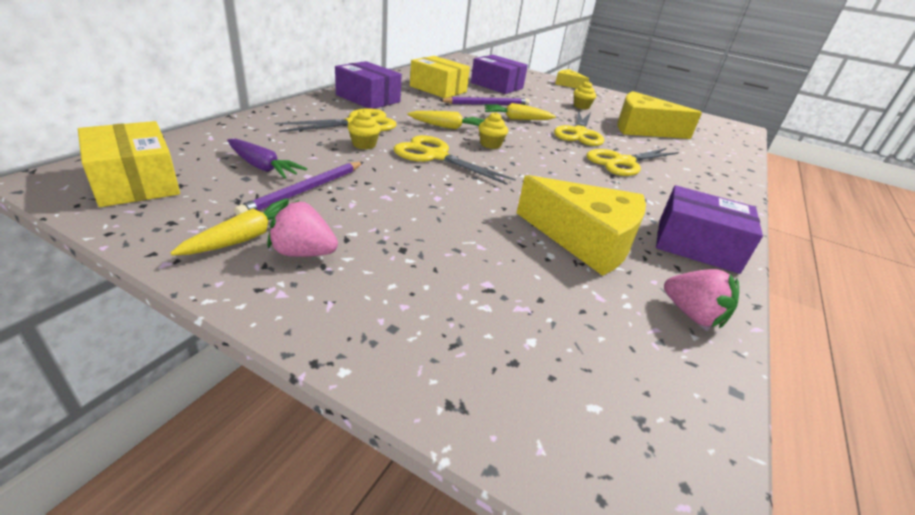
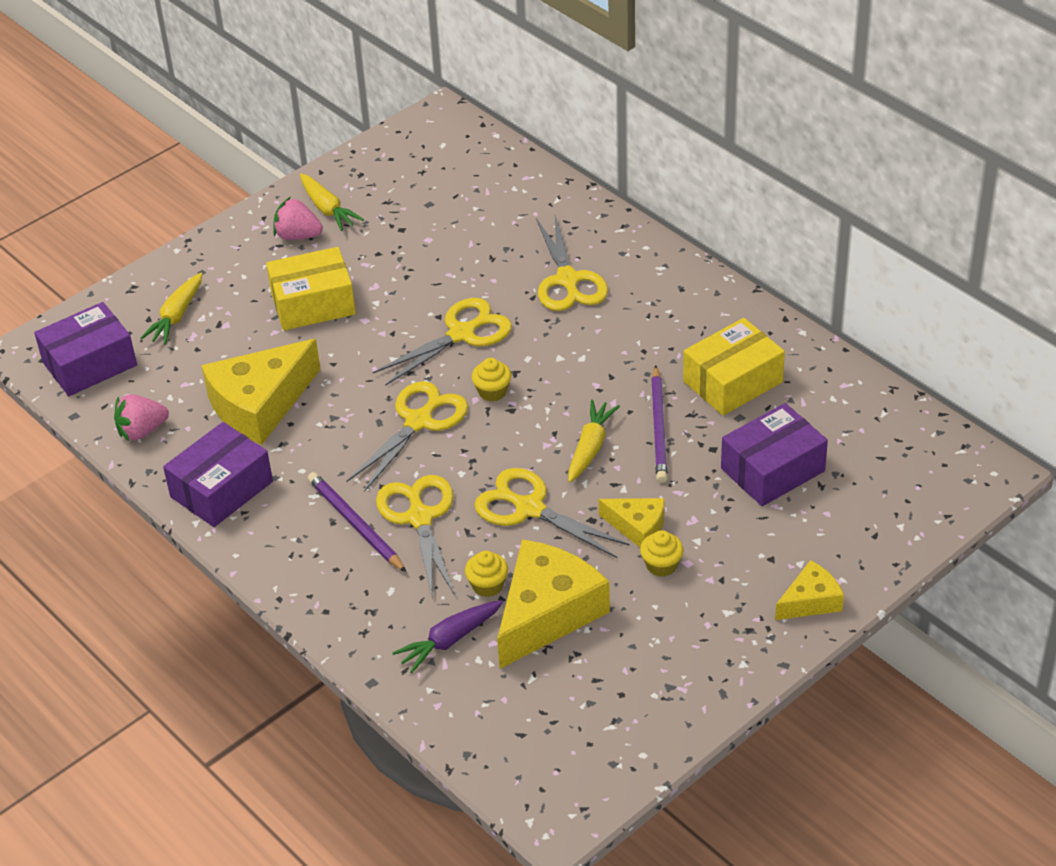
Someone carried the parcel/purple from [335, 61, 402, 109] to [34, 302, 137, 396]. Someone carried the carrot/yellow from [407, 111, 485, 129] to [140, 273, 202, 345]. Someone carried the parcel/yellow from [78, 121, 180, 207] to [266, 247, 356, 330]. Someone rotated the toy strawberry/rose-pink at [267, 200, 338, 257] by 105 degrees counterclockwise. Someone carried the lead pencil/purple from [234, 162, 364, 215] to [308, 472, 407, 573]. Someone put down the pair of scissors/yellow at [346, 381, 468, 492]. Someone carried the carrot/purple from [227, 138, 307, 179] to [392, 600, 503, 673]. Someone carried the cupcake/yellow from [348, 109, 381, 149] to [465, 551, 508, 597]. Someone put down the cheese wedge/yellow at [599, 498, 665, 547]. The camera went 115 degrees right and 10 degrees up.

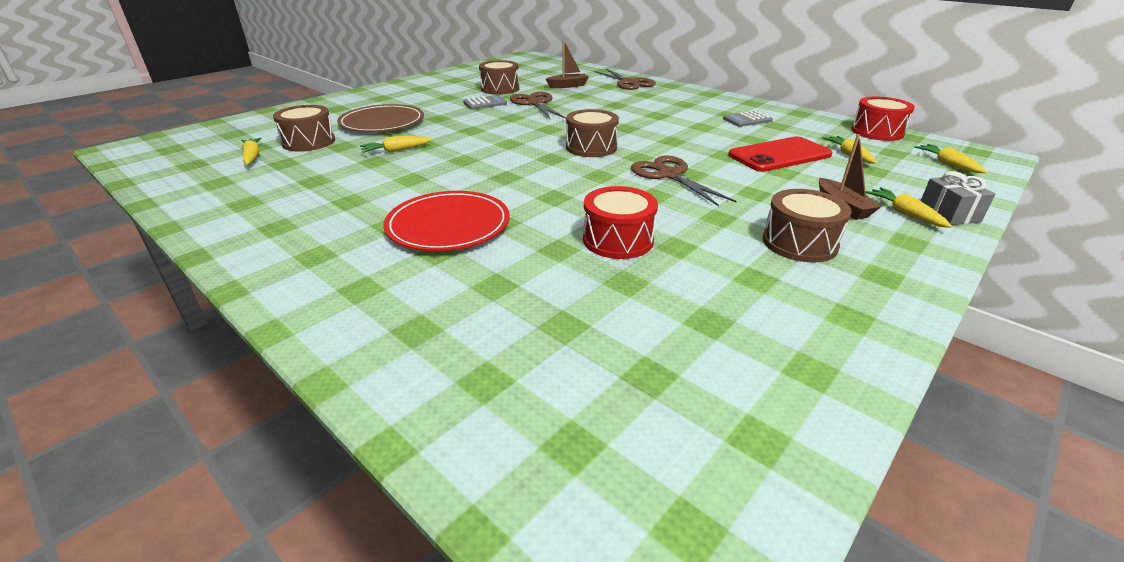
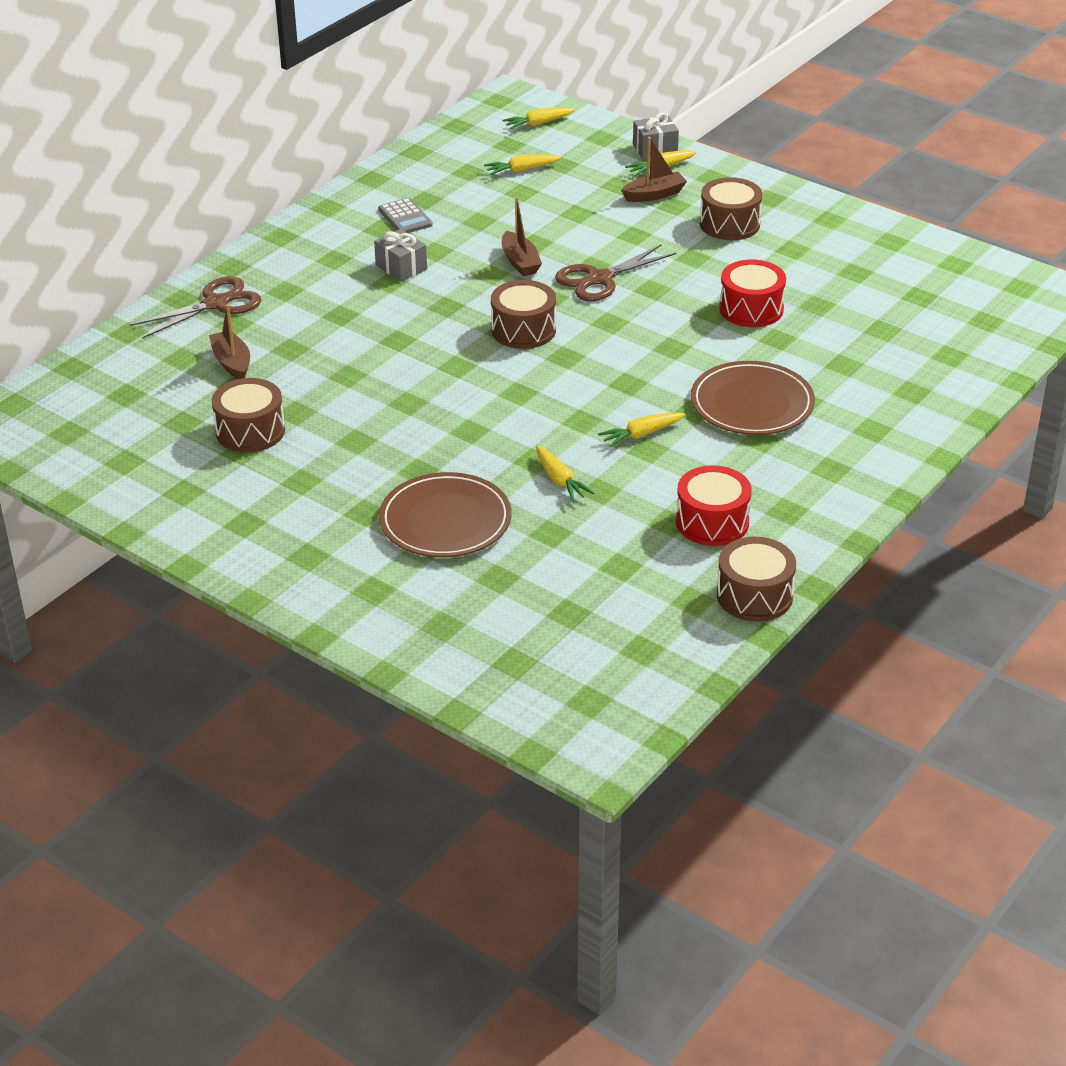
Someone put down the gift/grey at [374, 229, 427, 282]. Someone put down the sailboat/brown at [502, 197, 542, 276]. Someone carried the carrot/yellow from [241, 138, 261, 165] to [598, 413, 685, 447]. Someone carried the snare drum/red from [851, 97, 915, 141] to [676, 465, 752, 546]. Someone repainted the flat dish/red at [383, 191, 510, 251], which became the flat dish/brown at [691, 361, 815, 435]. Someone carried the snare drum/brown from [273, 105, 335, 152] to [717, 537, 796, 622]. Someone took away the calculator/grey at [463, 95, 507, 109]. Someone took away the pair of scissors/brown at [510, 92, 566, 119]. Someone took away the smartphone/red at [728, 136, 832, 172]. The camera went 95 degrees left and 5 degrees up.

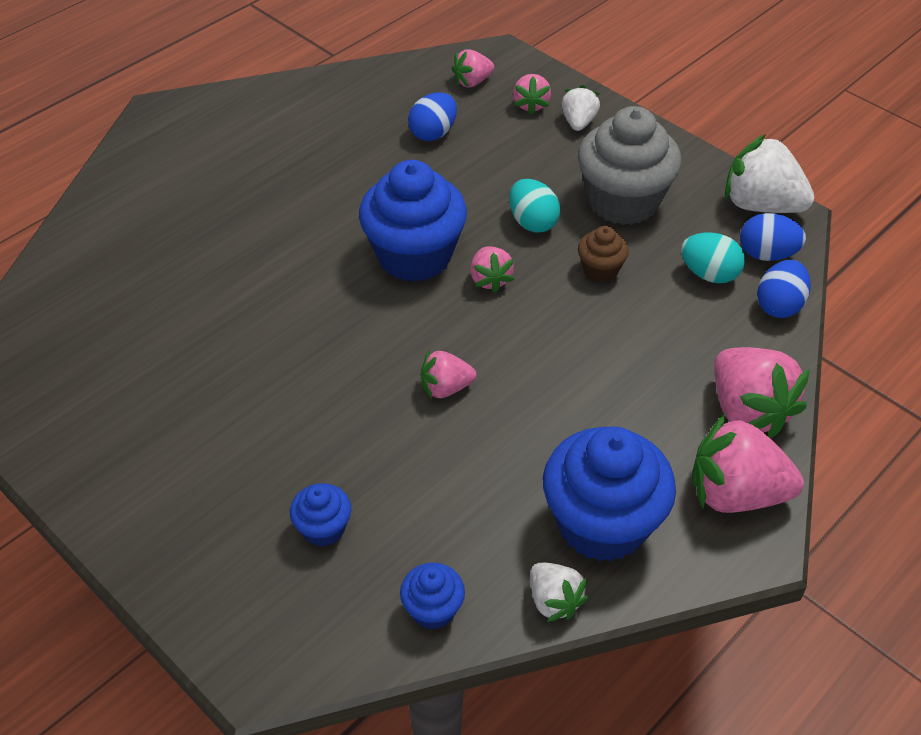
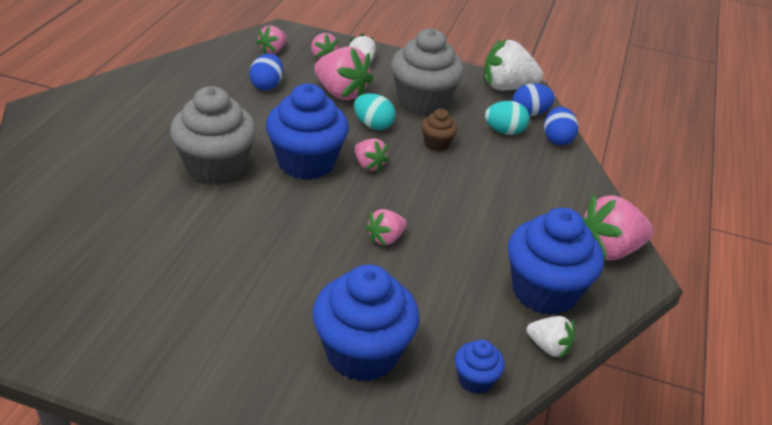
Someone put down the cupcake/grey at [170, 86, 256, 185]. Someone scaled the cupcake/blue at [290, 483, 351, 547] by 2.11. Someone carried the toy strawberry/rose-pink from [714, 347, 810, 438] to [314, 46, 373, 100]. The camera went 30 degrees left and 10 degrees down.

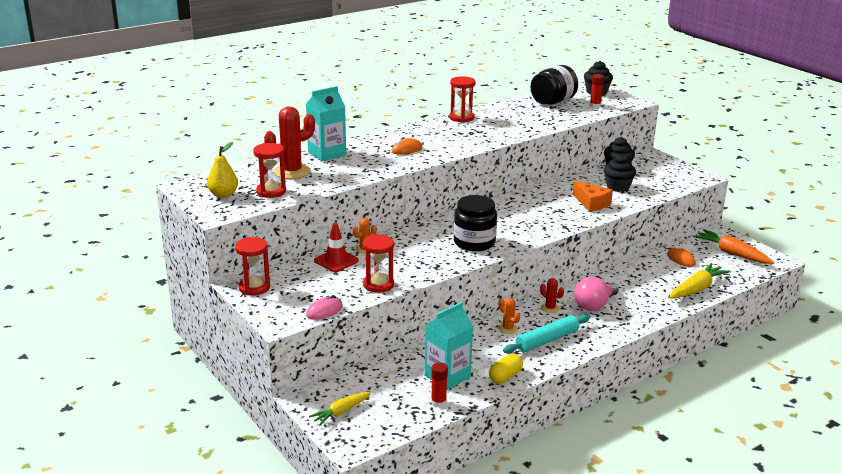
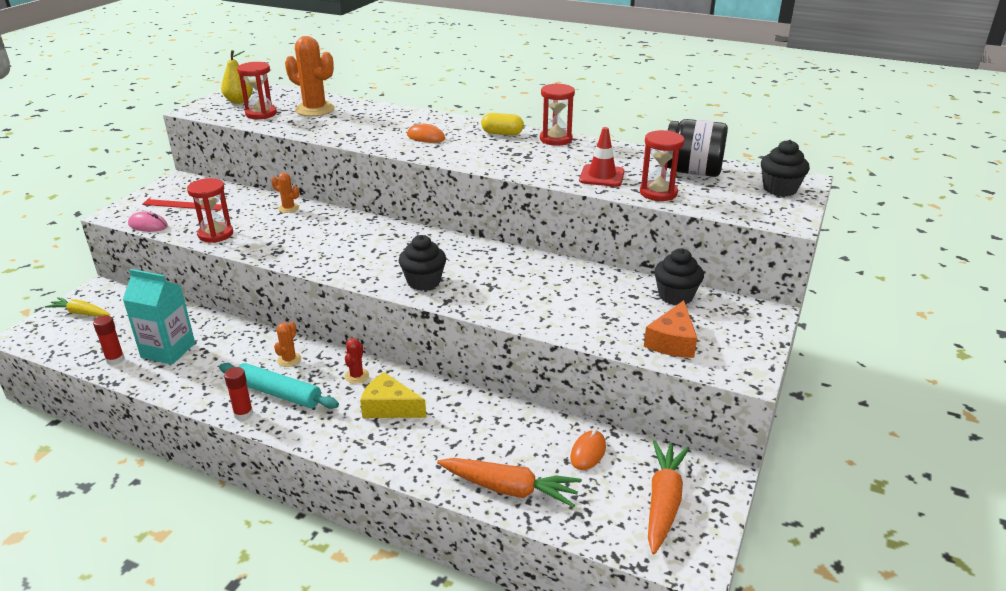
Someone put down the straightedge/red at [142, 197, 222, 211]. Someone carried the glue stick/red from [590, 74, 604, 108] to [224, 367, 253, 420]. Someone repainted the saguaro cactus/red at [264, 107, 315, 179], which became the saguaro cactus/orange at [285, 36, 335, 116]. Someone swapped the light bulb/rose-pink at [574, 277, 619, 311] for the cheese wedge/yellow at [360, 372, 426, 418]. Someone carried the cupcake/ebony from [604, 154, 636, 192] to [399, 235, 446, 291]. Someone repainted the carrot/yellow at [669, 263, 731, 299], which became the carrot/orange at [437, 458, 582, 508]. Someone carried the pill shape/yellow from [489, 354, 523, 383] to [481, 113, 524, 135]. Someone carried the road cone/red from [314, 223, 359, 272] to [579, 127, 625, 187]. Someone carried the sandglass/red from [235, 237, 270, 296] to [640, 130, 685, 201]. Someone carried the cheese wedge/orange from [573, 180, 613, 212] to [644, 300, 697, 358]. Someone took away the juice carton/turquoise at [306, 86, 346, 162]. Someone took away the preserve jar/ebony at [454, 195, 497, 251]. The camera went 60 degrees right and 5 degrees up.

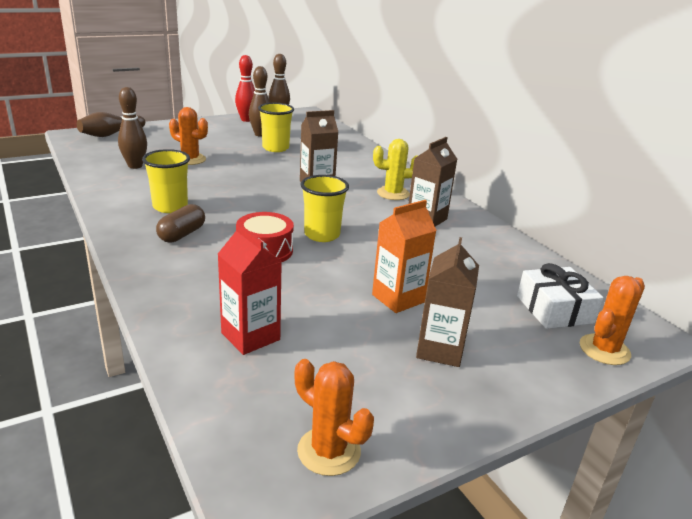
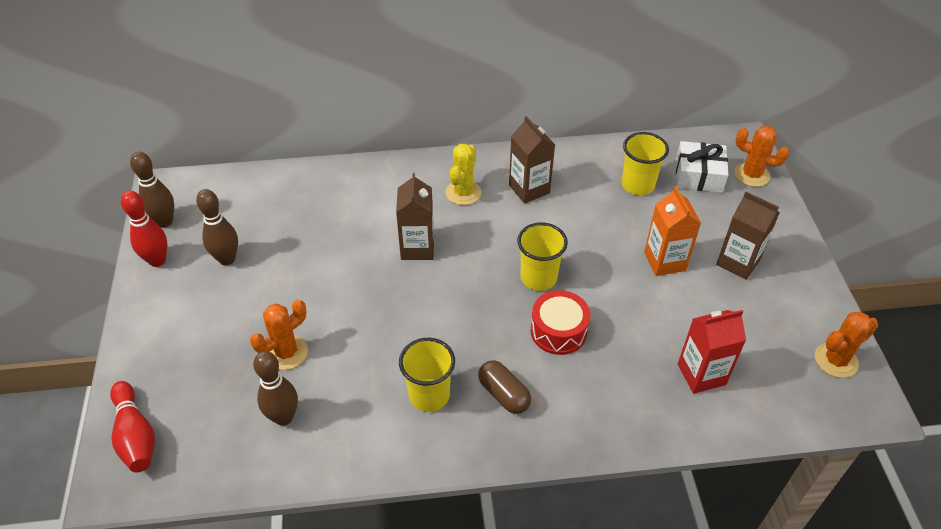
Someone repainted the tenpin/brown at [77, 112, 145, 137], which became the tenpin/red at [110, 381, 155, 473]. Someone carried the beaker/yellow from [258, 103, 294, 152] to [622, 132, 669, 195]. Someone rotated the saguaro cactus/orange at [580, 276, 645, 365] by 45 degrees counterclockwise. The camera went 65 degrees left and 20 degrees up.

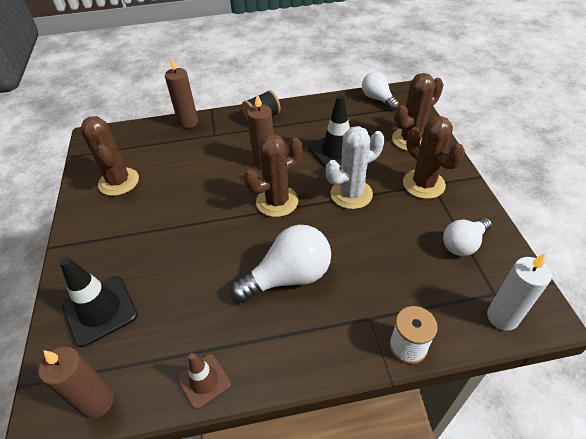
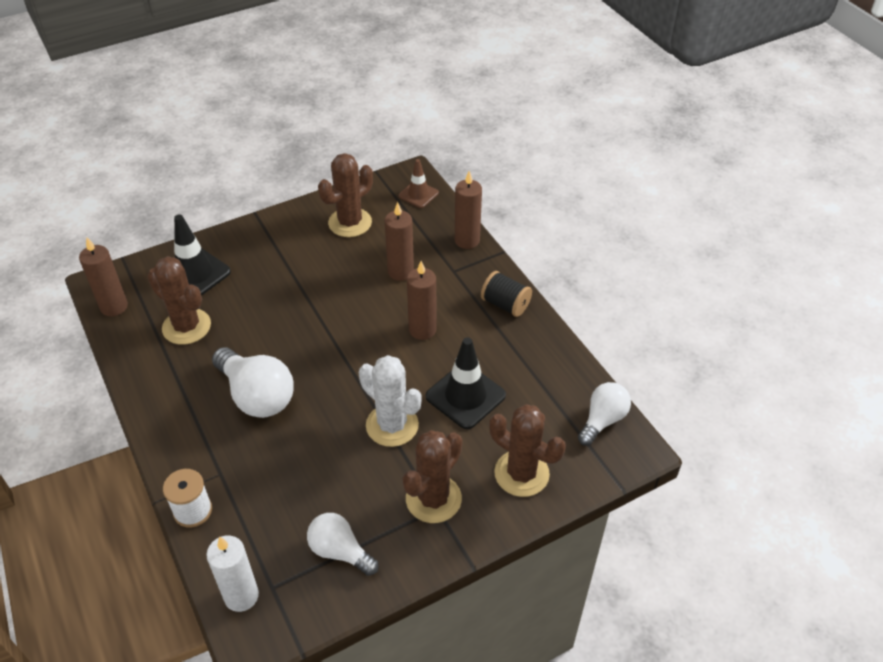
Someone carried the saguaro cactus/brown from [244, 134, 303, 217] to [147, 256, 211, 345]. Someone put down the candle/brown at [385, 202, 414, 281]. Someone carried the road cone/brown from [177, 353, 231, 409] to [398, 159, 439, 208]. The camera went 70 degrees right and 0 degrees up.

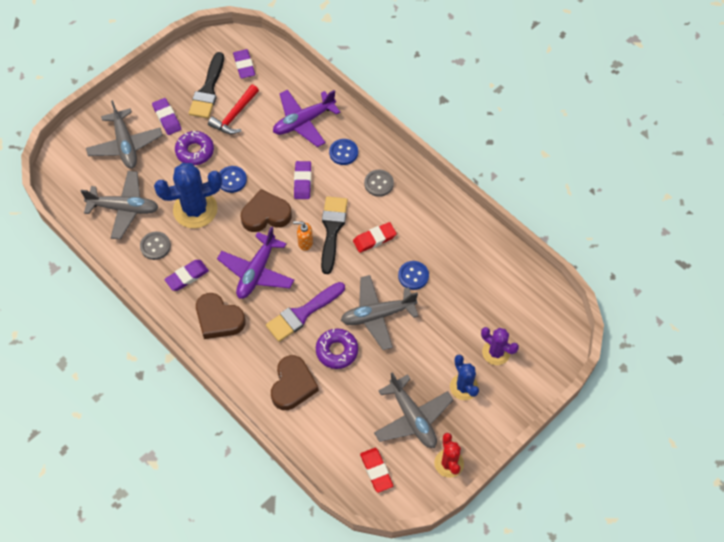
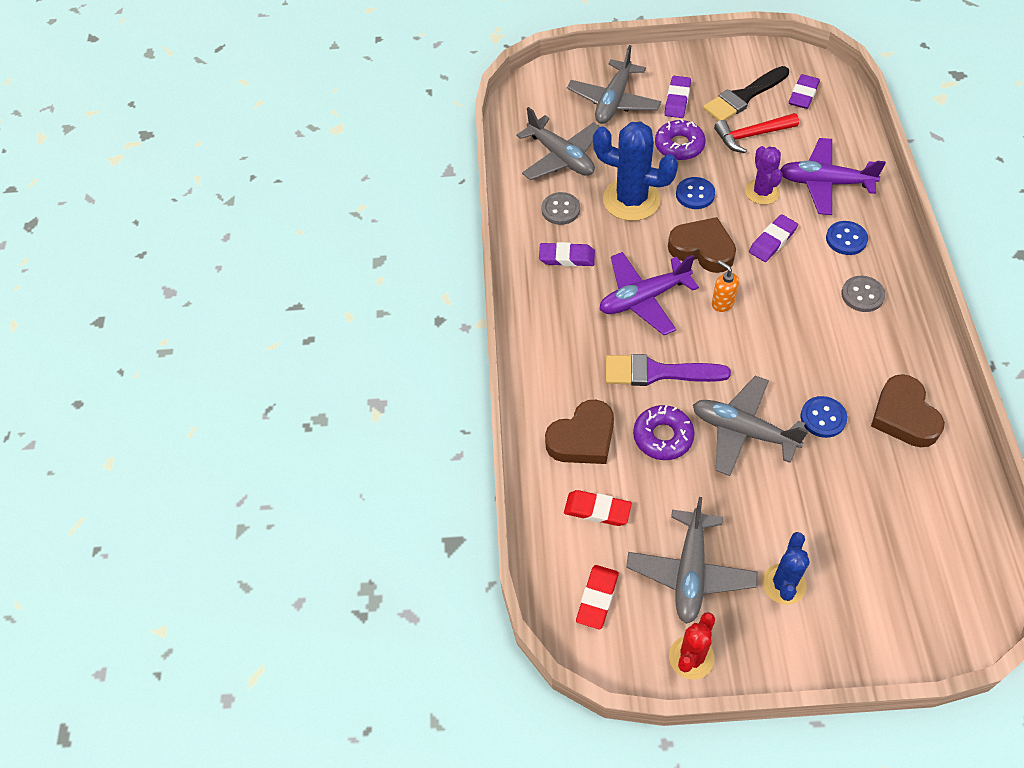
Someone carried the eraser/red from [353, 222, 397, 253] to [564, 490, 632, 526]. Someone carried the saguaro cactus/purple from [481, 327, 519, 365] to [745, 146, 783, 205]. Someone carried the heart/brown from [196, 293, 246, 339] to [871, 374, 945, 447]. Someone took away the paintbrush/ebony at [321, 196, 348, 274]. The camera went 45 degrees right and 5 degrees down.

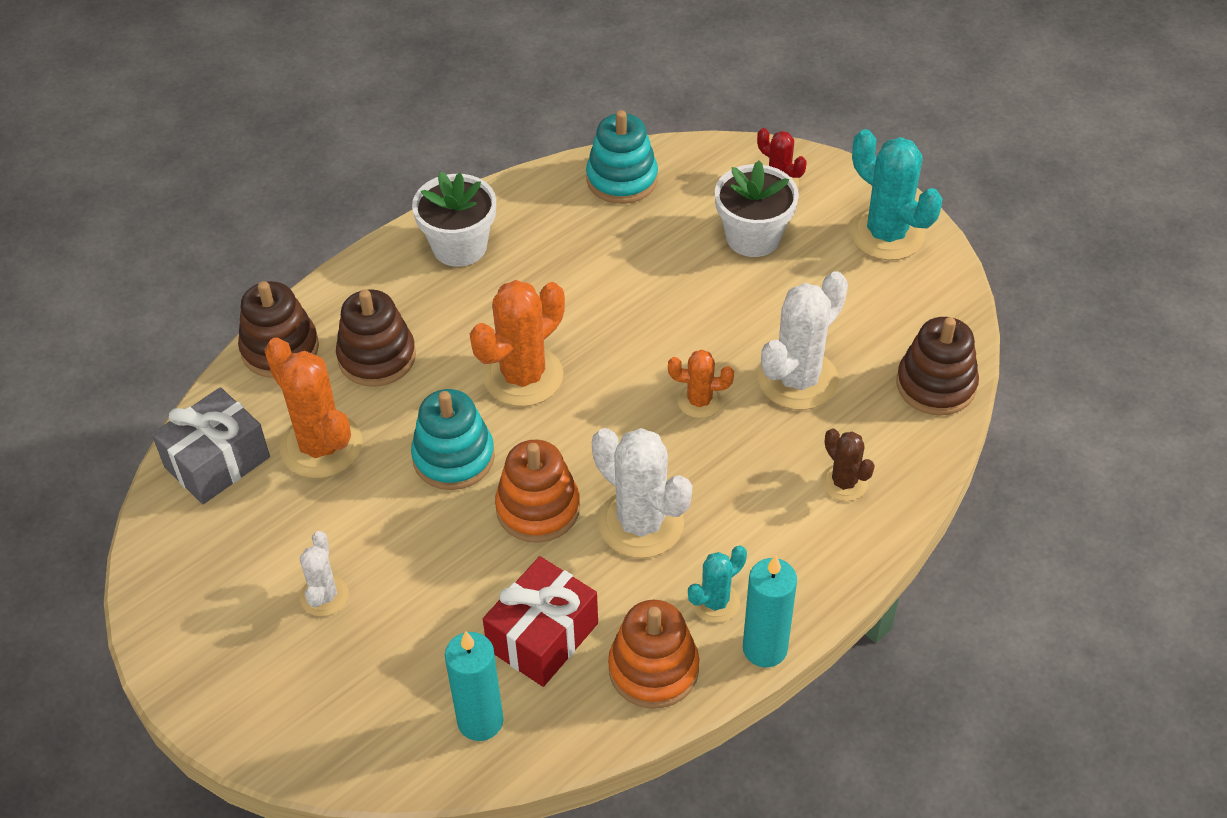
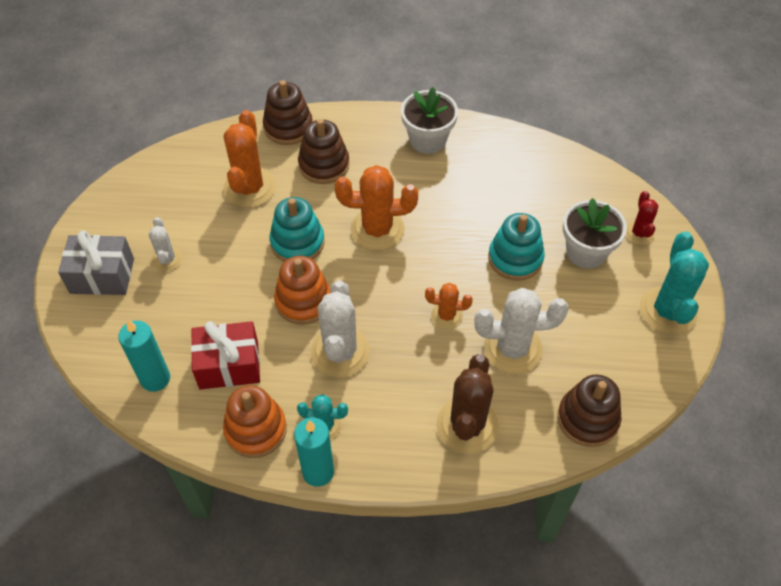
Someone carried the gift/grey from [152, 387, 270, 504] to [58, 230, 134, 295]. Someone rotated the saguaro cactus/white at [300, 531, 349, 617] by 60 degrees counterclockwise. Someone rotated the saguaro cactus/orange at [668, 350, 734, 418] by 45 degrees counterclockwise. Someone scaled the saguaro cactus/brown at [821, 428, 875, 501] by 1.81. Someone carried the stacking toy/turquoise from [586, 110, 658, 204] to [488, 213, 545, 281]. The camera went 45 degrees right and 5 degrees up.

